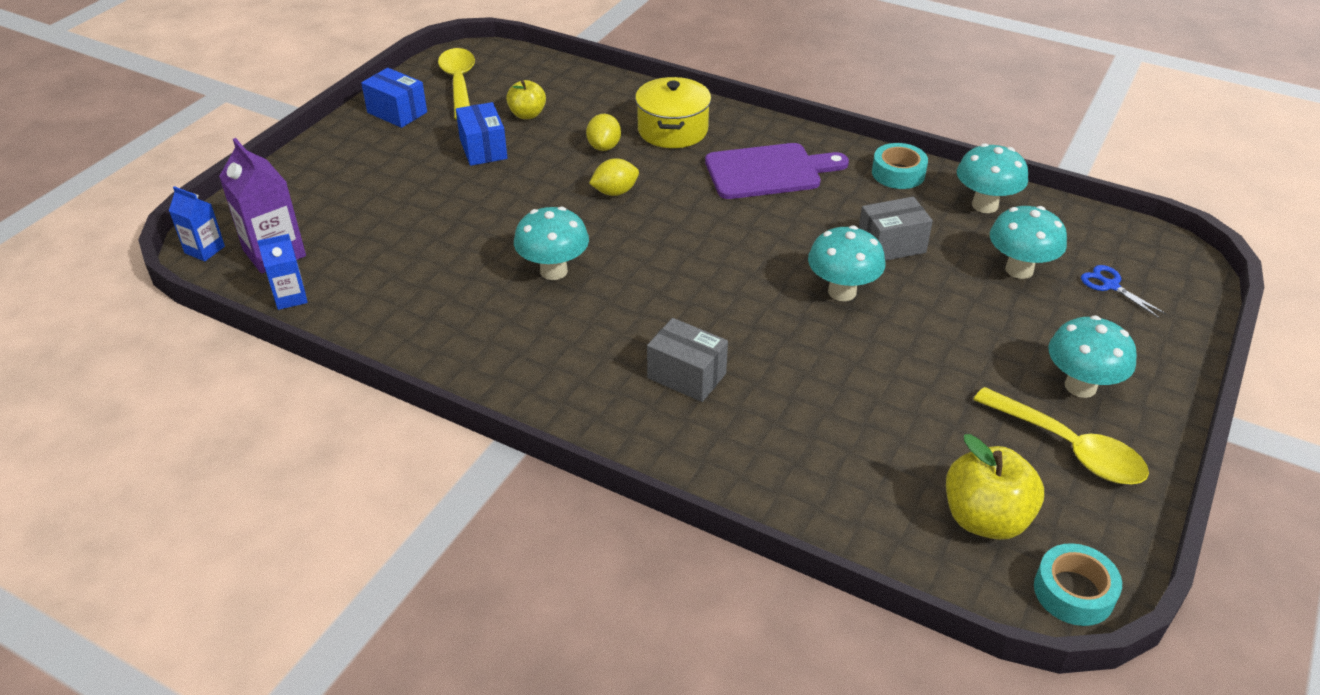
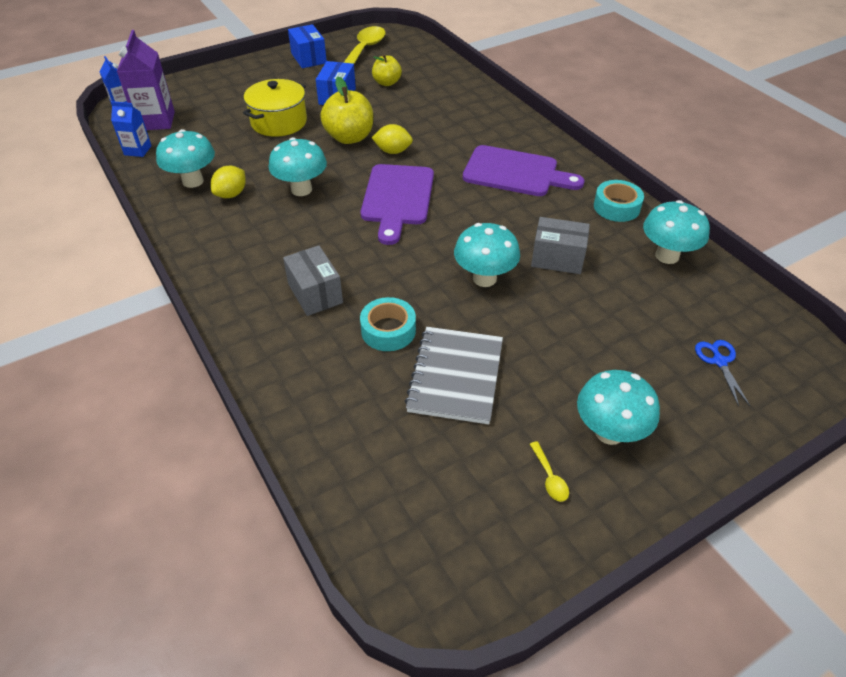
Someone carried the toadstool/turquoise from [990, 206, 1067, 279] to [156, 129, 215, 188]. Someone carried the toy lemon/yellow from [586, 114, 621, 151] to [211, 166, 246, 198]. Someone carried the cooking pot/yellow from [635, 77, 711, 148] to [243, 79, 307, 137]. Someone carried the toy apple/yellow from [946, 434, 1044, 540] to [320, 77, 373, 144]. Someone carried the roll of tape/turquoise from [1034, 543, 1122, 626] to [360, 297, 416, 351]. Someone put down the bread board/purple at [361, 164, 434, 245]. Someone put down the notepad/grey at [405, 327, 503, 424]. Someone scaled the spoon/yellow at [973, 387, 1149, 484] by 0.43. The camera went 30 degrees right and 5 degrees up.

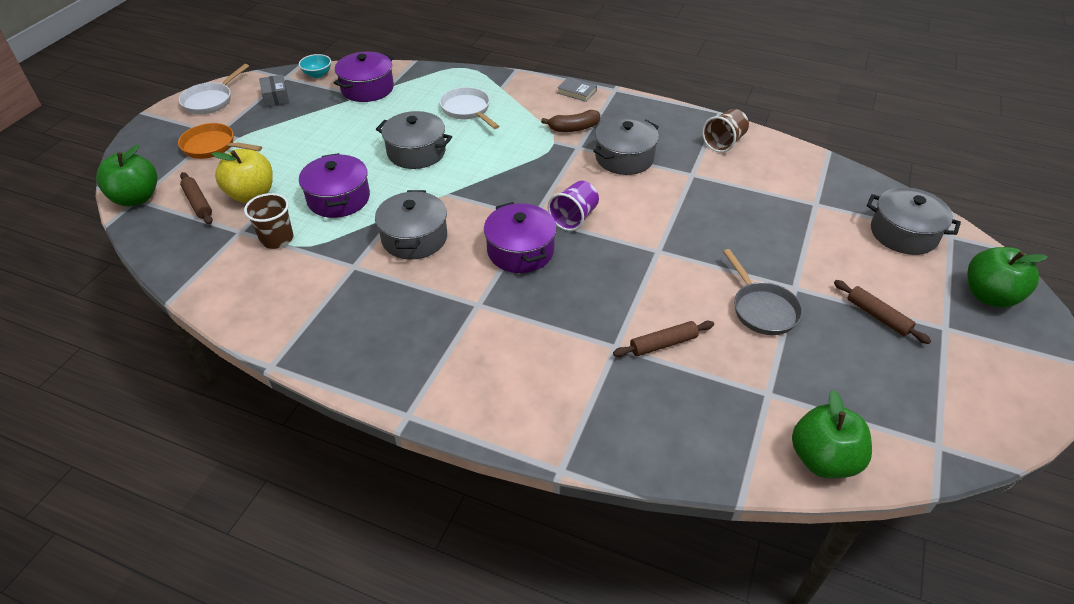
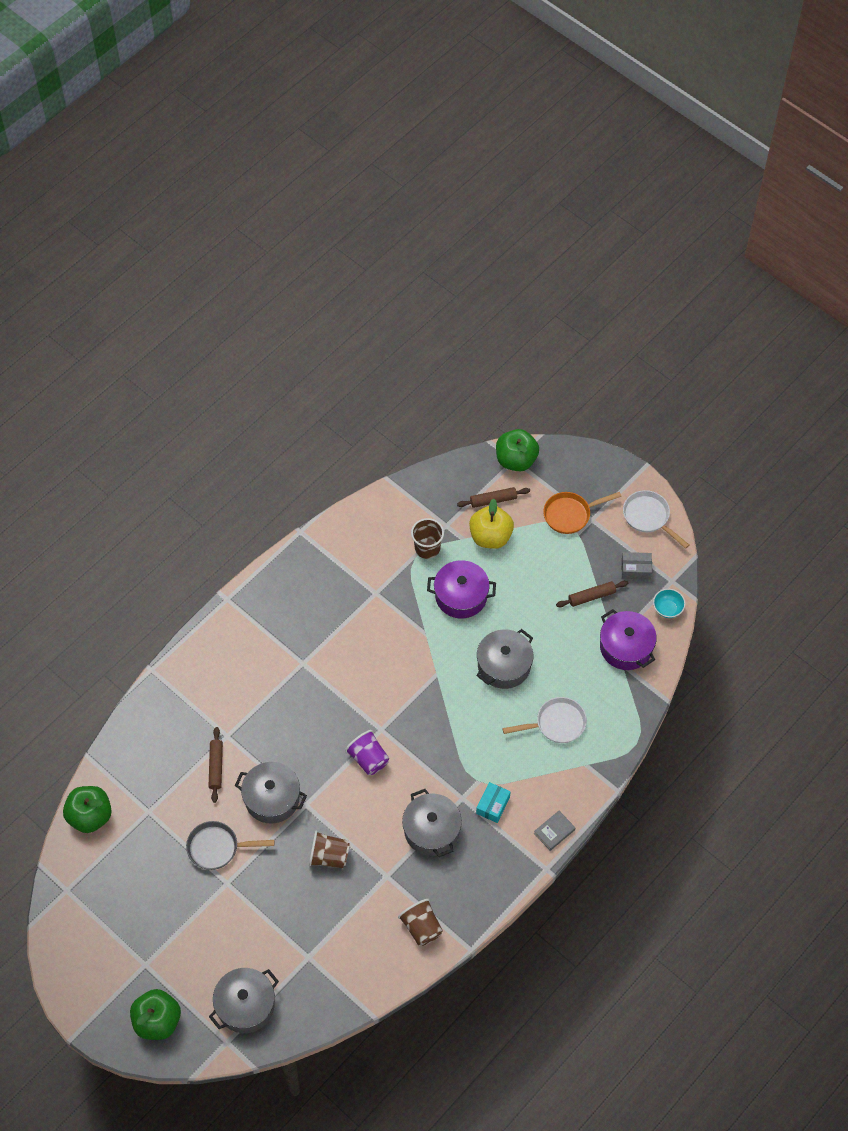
Someone carried the cooking pot/grey from [375, 190, 447, 260] to [235, 762, 307, 824]. Someone put down the beaker/brown at [309, 831, 350, 868]. Someone swapped the toy banana/brown at [541, 110, 600, 132] for the parcel/turquoise at [476, 782, 511, 823]. Someone rotated the frying pan/orange at [178, 123, 262, 159] by 150 degrees counterclockwise. Someone carried the pastry roller/brown from [834, 280, 931, 344] to [556, 581, 628, 607]. Someone took away the cooking pot/purple at [484, 202, 557, 273]. The camera went 110 degrees right and 15 degrees up.

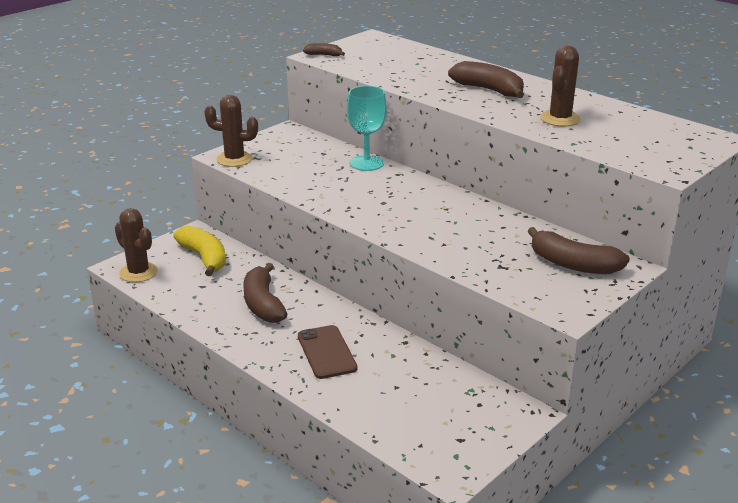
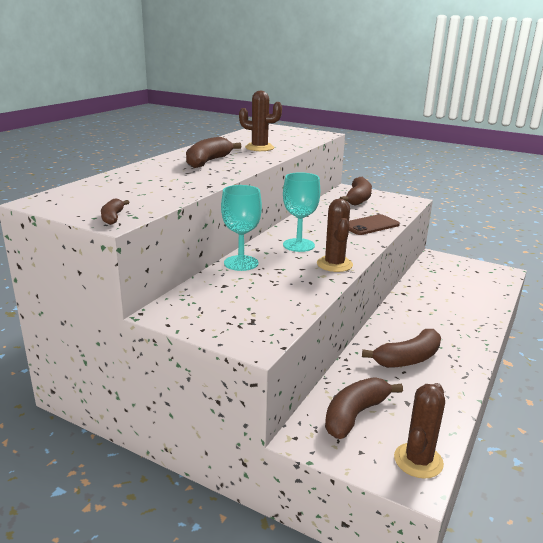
Someone put down the wine glass/turquoise at [283, 172, 320, 252]. Someone carried the saguaro cactus/brown from [204, 95, 258, 167] to [317, 199, 353, 272]. Someone repainted the toy banana/yellow at [173, 226, 226, 276], which became the toy banana/brown at [325, 377, 403, 439]. Someone carried the smartphone/brown from [298, 325, 357, 379] to [349, 214, 400, 235]. The camera went 105 degrees left and 5 degrees down.

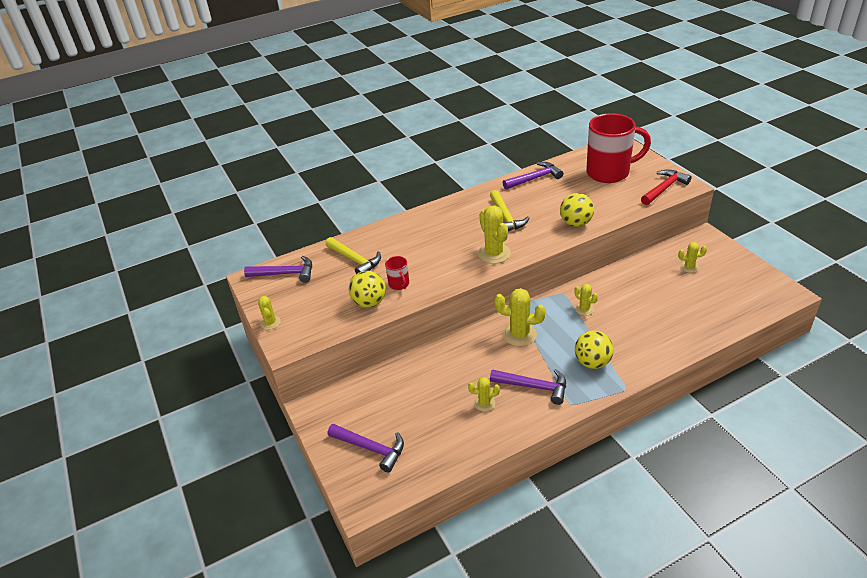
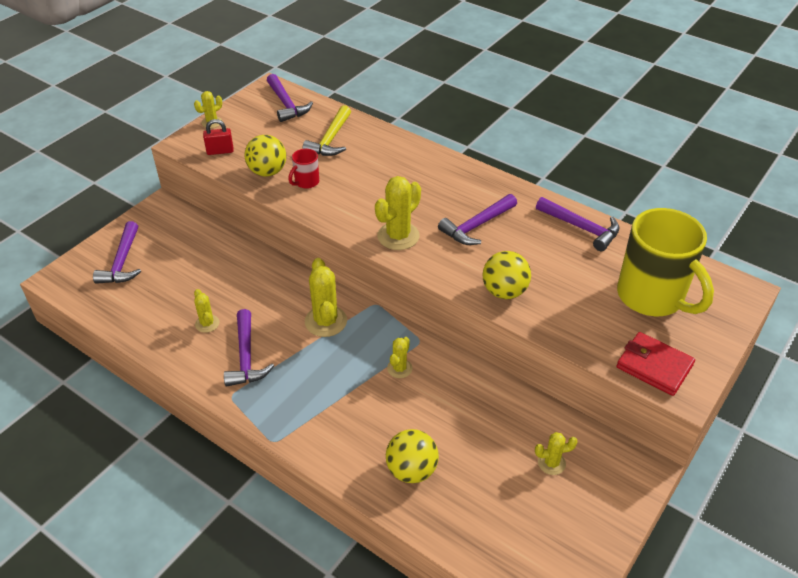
Someone put down the small lock/red at [203, 119, 234, 155]. Someone carried the play ball/yellow from [575, 331, 614, 369] to [386, 429, 439, 483]. Someone repainted the carpenter's hammer/yellow at [490, 190, 529, 231], which became the carpenter's hammer/purple at [438, 194, 517, 245]. Someone rotated the saguaro cactus/yellow at [678, 242, 707, 273] by 75 degrees counterclockwise. Someone swapped the carpenter's hammer/red at [641, 169, 692, 205] for the billfold/red at [616, 332, 695, 396]. Someone repainted the tea mug/red at [586, 113, 651, 183], which became the tea mug/yellow at [617, 208, 714, 316]. The camera went 60 degrees right and 5 degrees up.

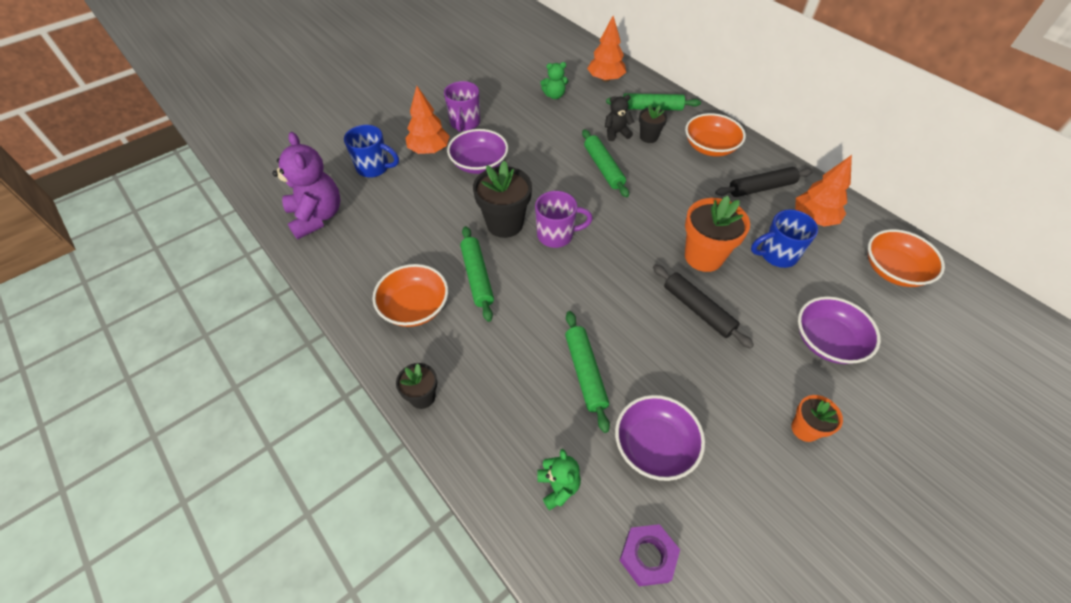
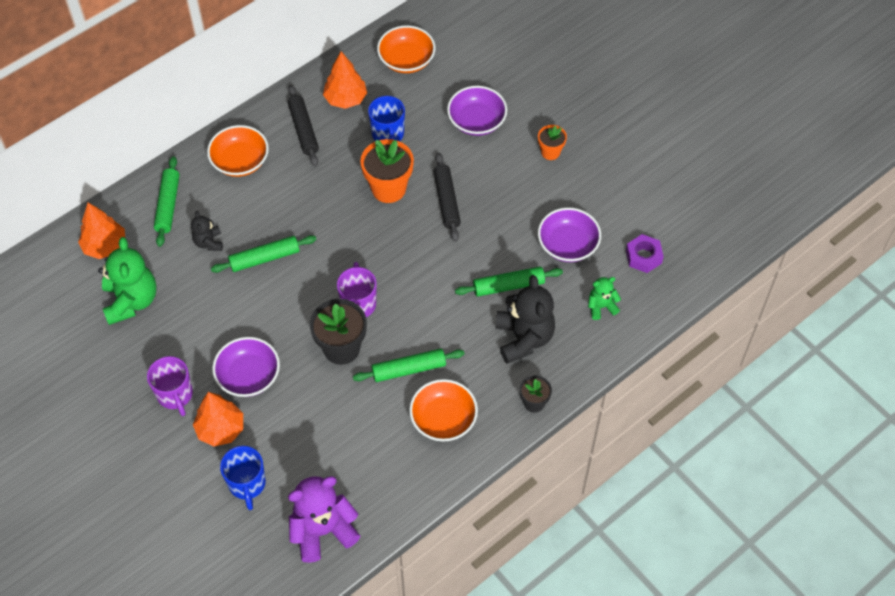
Someone scaled the teddy/leaf-green at [540, 62, 568, 99] by 1.92. Someone rotated the tea mug/purple at [444, 81, 480, 132] by 60 degrees clockwise. Someone rotated the tea mug/blue at [344, 125, 399, 178] by 150 degrees clockwise. Someone rotated the pastry roller/ebony at [653, 264, 754, 349] by 60 degrees counterclockwise. Someone put down the teddy/ebony at [496, 275, 555, 364]. Someone took away the plant pot/ebony at [639, 104, 667, 143]. The camera went 90 degrees left and 5 degrees up.

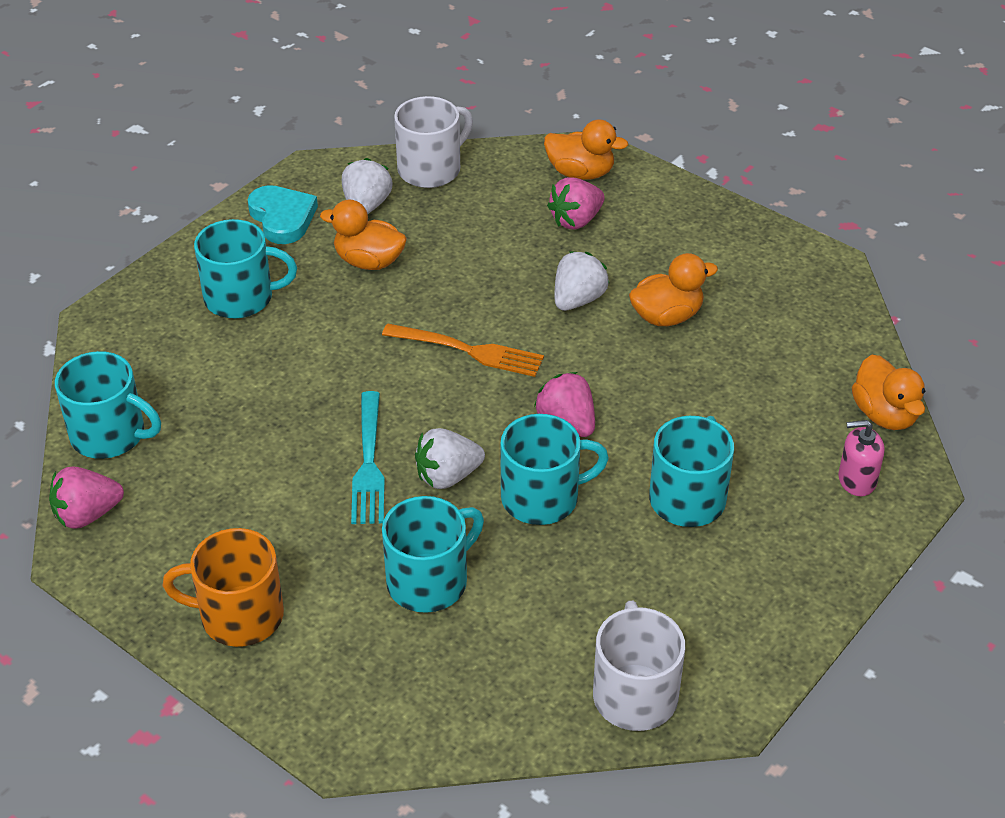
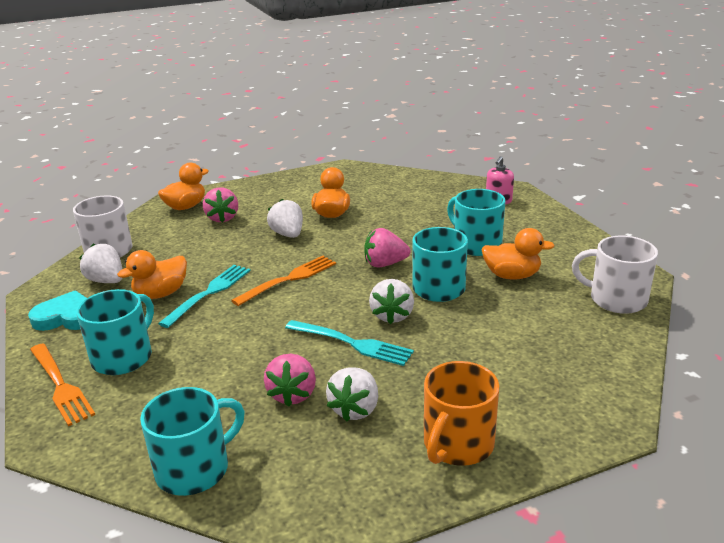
Someone put down the table fork/orange at [30, 343, 95, 426]. Someone put down the table fork/turquoise at [158, 265, 251, 328]. Someone carried the toy strawberry/rose-pink from [49, 466, 124, 529] to [264, 354, 316, 407]. Someone put down the toy strawberry/white at [326, 367, 378, 422]. Someone carried the duck/orange from [852, 355, 925, 430] to [481, 228, 555, 280]. Someone took away the tea mug/turquoise at [382, 496, 484, 613]. The camera went 60 degrees left and 15 degrees down.

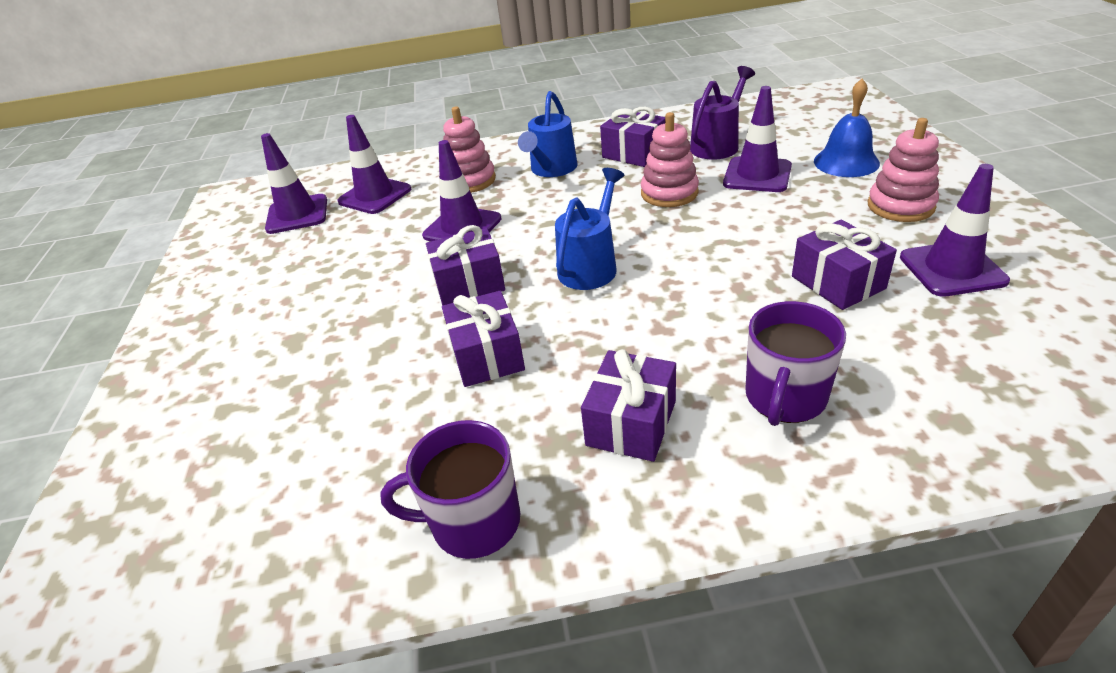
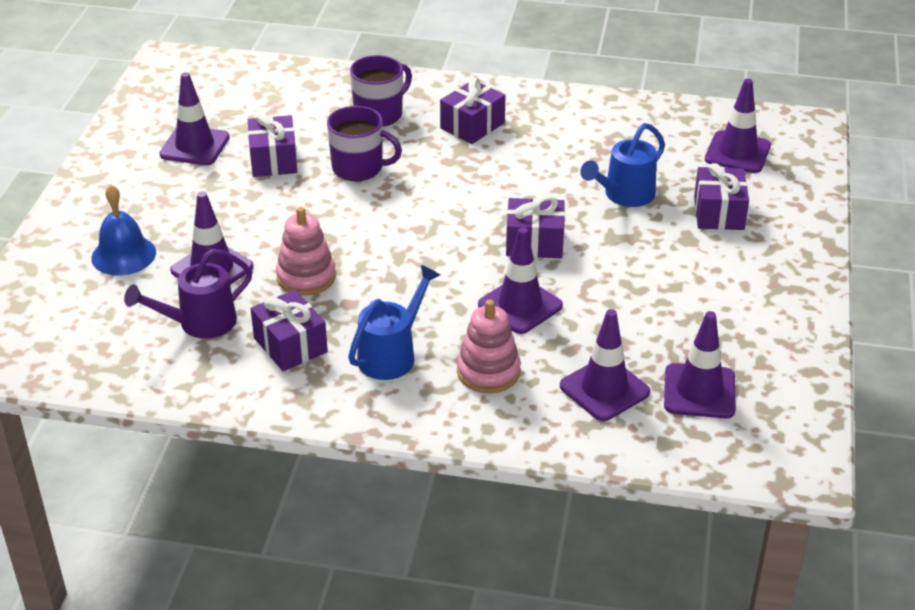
Someone carried the tea mug/purple from [380, 420, 520, 559] to [327, 106, 402, 181]. Someone carried the watering pot/blue from [555, 168, 625, 290] to [580, 123, 665, 207]. Someone carried the gift/purple from [442, 291, 525, 387] to [694, 163, 749, 230]. Someone put down the road cone/purple at [705, 79, 771, 173]. Someone took away the stacking toy/rose-pink at [868, 118, 939, 222]. The camera went 165 degrees left and 0 degrees up.

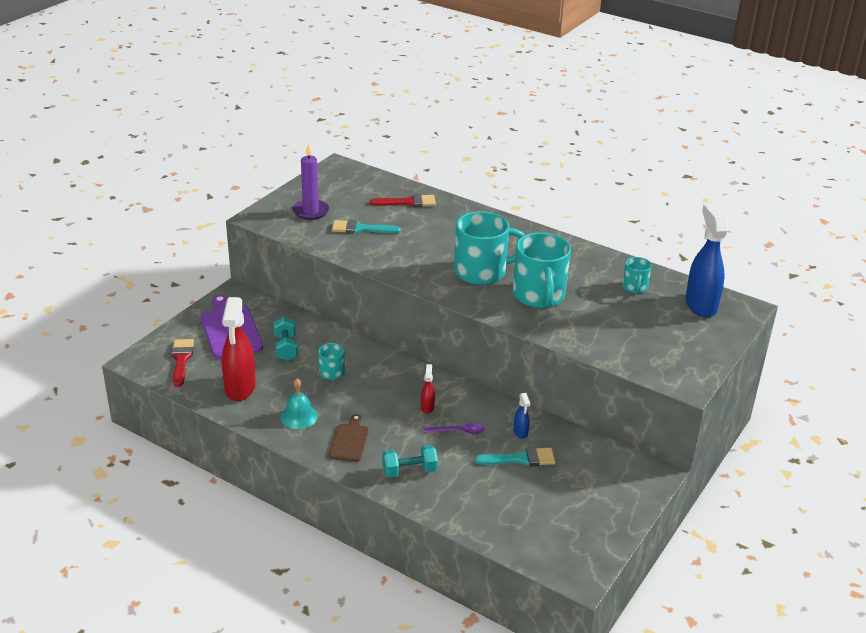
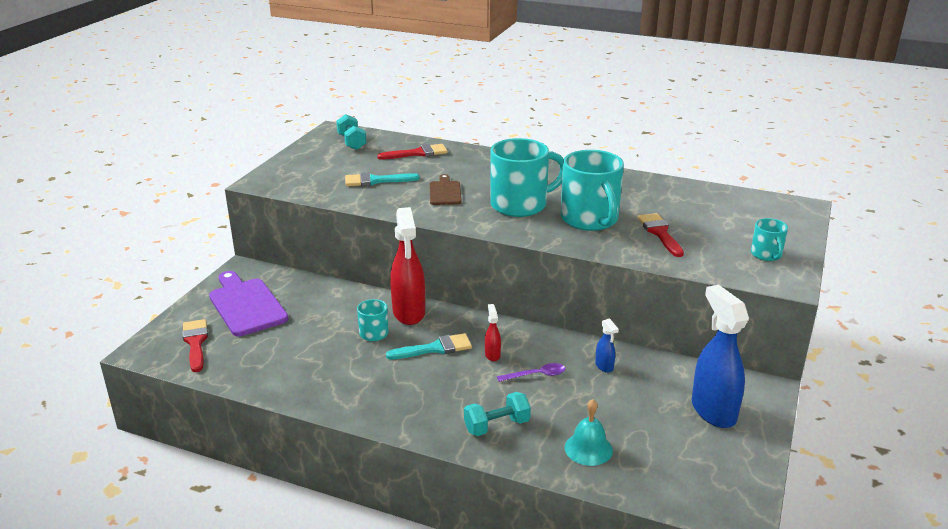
Someone carried the hand weight/turquoise from [274, 317, 298, 361] to [336, 114, 366, 150]. Someone carried the paintbrush/turquoise from [475, 447, 555, 466] to [386, 333, 472, 359]. Someone carried the spray bottle/red from [222, 297, 256, 401] to [390, 207, 425, 325]. Someone carried the bread board/brown from [329, 414, 369, 462] to [430, 174, 462, 205]. Someone carried the school bell/turquoise from [280, 378, 318, 429] to [565, 399, 613, 466]. Someone put down the paintbrush/red at [637, 213, 684, 257]. Someone carried the spray bottle/blue from [685, 204, 728, 318] to [692, 285, 749, 428]. Someone carried the tea mug/turquoise from [622, 257, 652, 293] to [751, 218, 788, 261]. Someone took away the candle/purple at [292, 144, 329, 220]. The camera went 10 degrees left and 5 degrees down.

